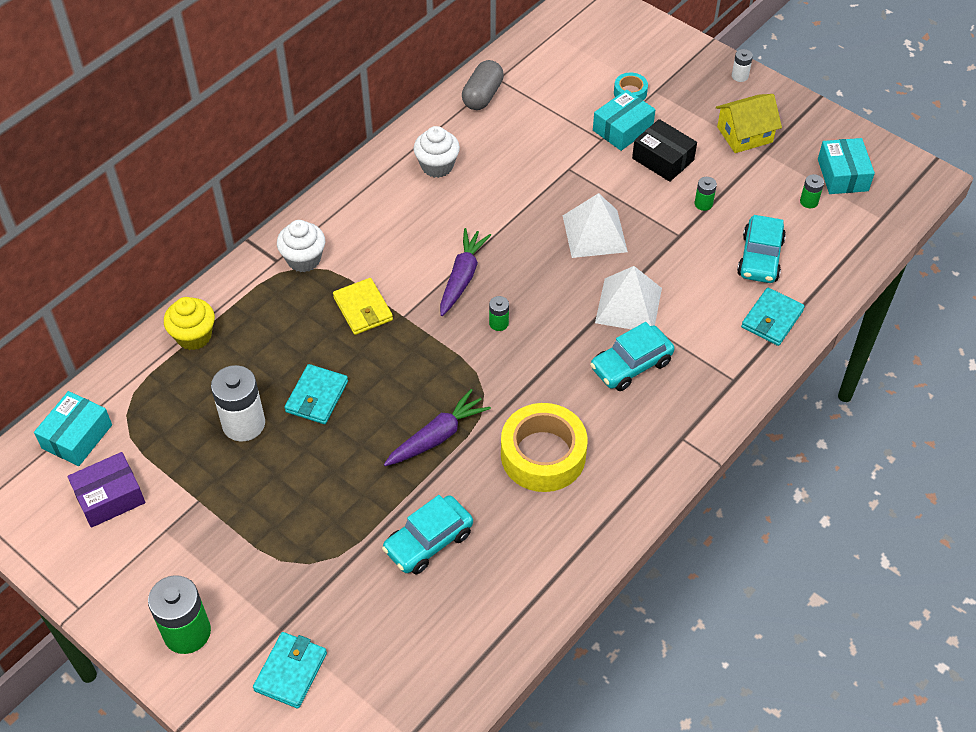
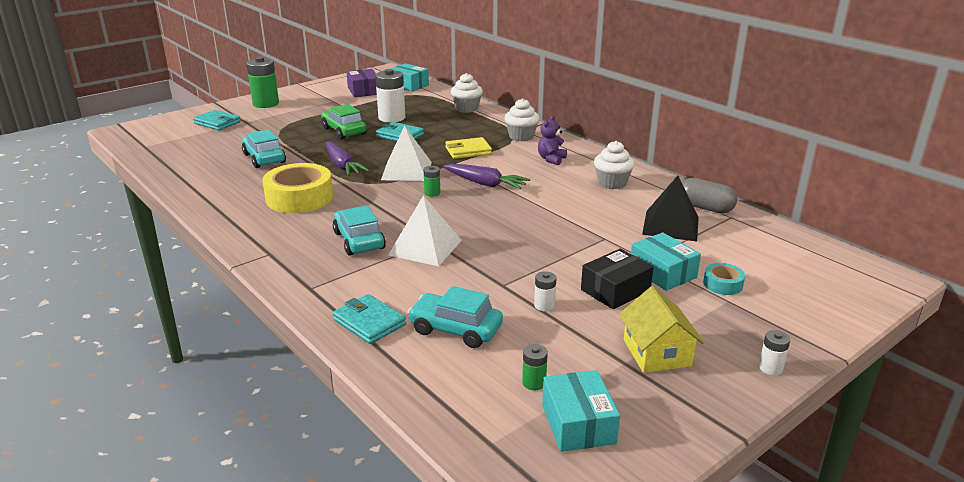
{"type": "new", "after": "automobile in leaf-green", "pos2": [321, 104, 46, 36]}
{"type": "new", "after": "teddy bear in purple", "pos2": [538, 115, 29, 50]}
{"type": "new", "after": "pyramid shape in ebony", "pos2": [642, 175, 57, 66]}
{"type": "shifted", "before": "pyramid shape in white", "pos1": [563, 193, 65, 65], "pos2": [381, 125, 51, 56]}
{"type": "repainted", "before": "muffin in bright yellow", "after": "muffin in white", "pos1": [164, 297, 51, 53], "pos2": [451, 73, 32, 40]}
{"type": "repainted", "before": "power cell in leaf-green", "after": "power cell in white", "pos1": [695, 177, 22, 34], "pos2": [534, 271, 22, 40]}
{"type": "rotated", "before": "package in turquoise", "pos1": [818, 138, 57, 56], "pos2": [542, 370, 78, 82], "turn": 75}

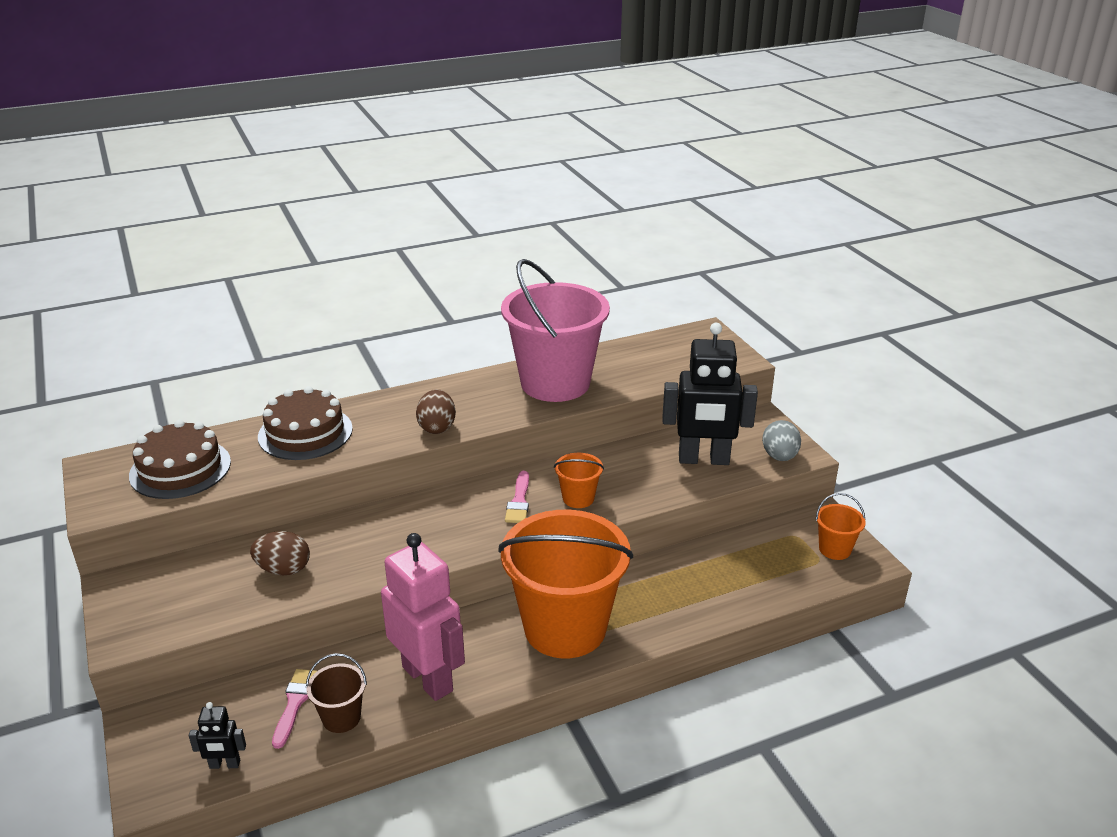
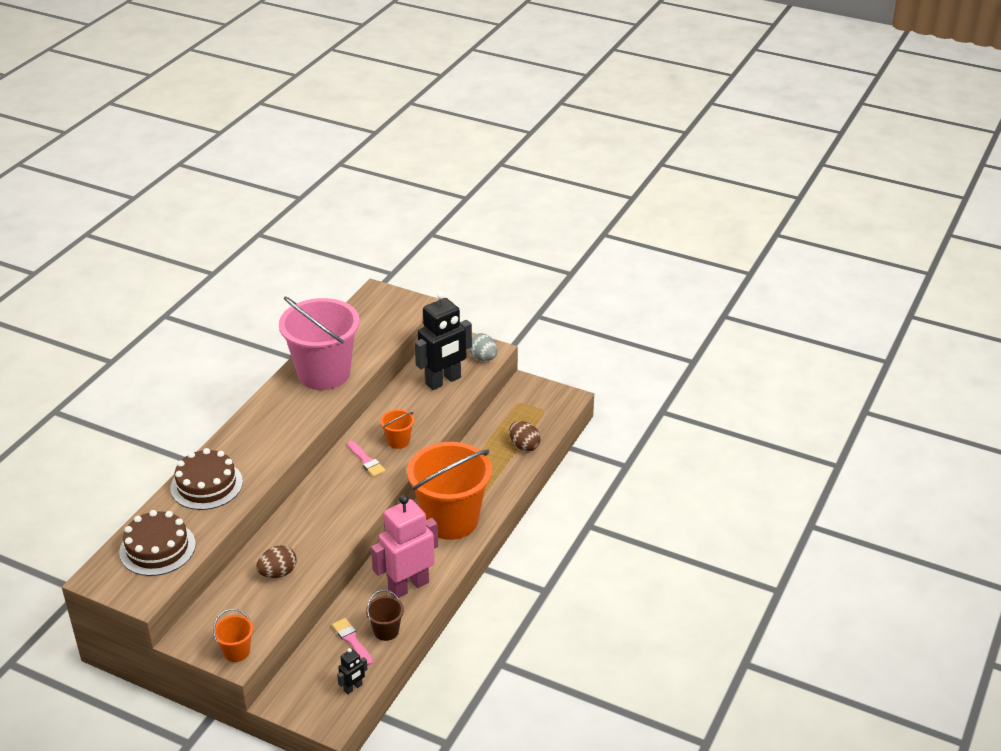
{"type": "shifted", "before": "egg in dark brown", "pos1": [416, 389, 40, 45], "pos2": [509, 421, 32, 30]}
{"type": "shifted", "before": "bucket in orange-coloured", "pos1": [816, 493, 50, 67], "pos2": [213, 609, 40, 53]}
{"type": "rotated", "before": "robot figure in pink", "pos1": [381, 533, 84, 168], "pos2": [371, 495, 67, 103], "turn": -45}

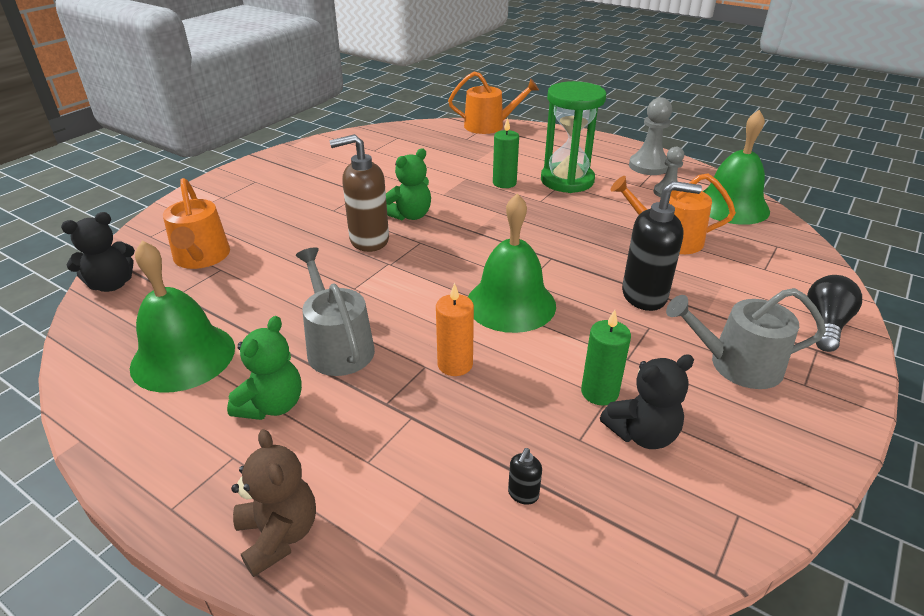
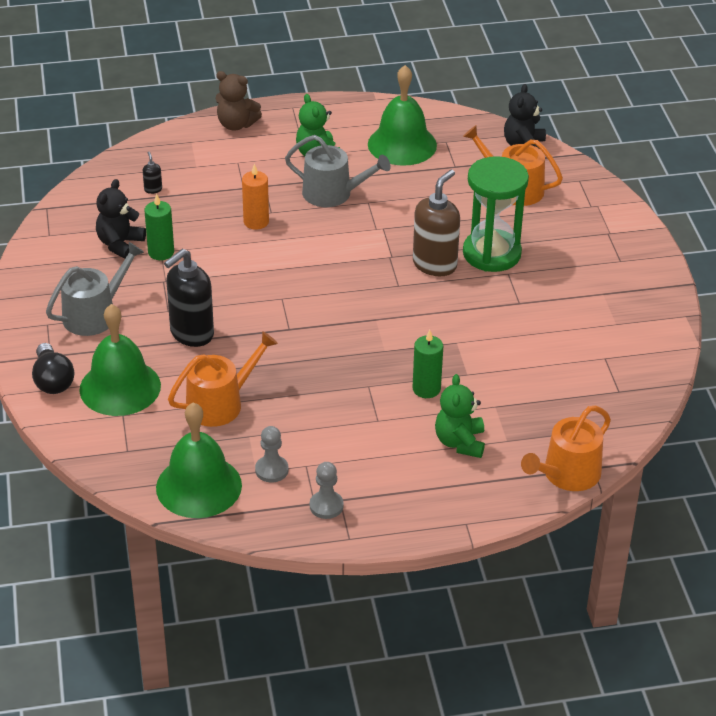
{"type": "shifted", "before": "teddy bear in leaf-green", "pos1": [386, 148, 45, 72], "pos2": [435, 374, 50, 84]}
{"type": "shifted", "before": "school bell in leaf-green", "pos1": [468, 193, 88, 140], "pos2": [79, 304, 82, 112]}
{"type": "shifted", "before": "sandglass in leaf-green", "pos1": [541, 81, 65, 112], "pos2": [463, 156, 66, 116]}
{"type": "scaled", "before": "pawn in gray", "pos1": [629, 97, 43, 78], "pos2": [310, 462, 34, 57], "scale": 0.65}

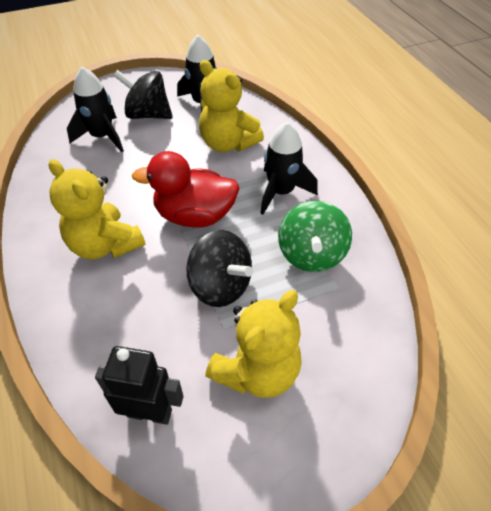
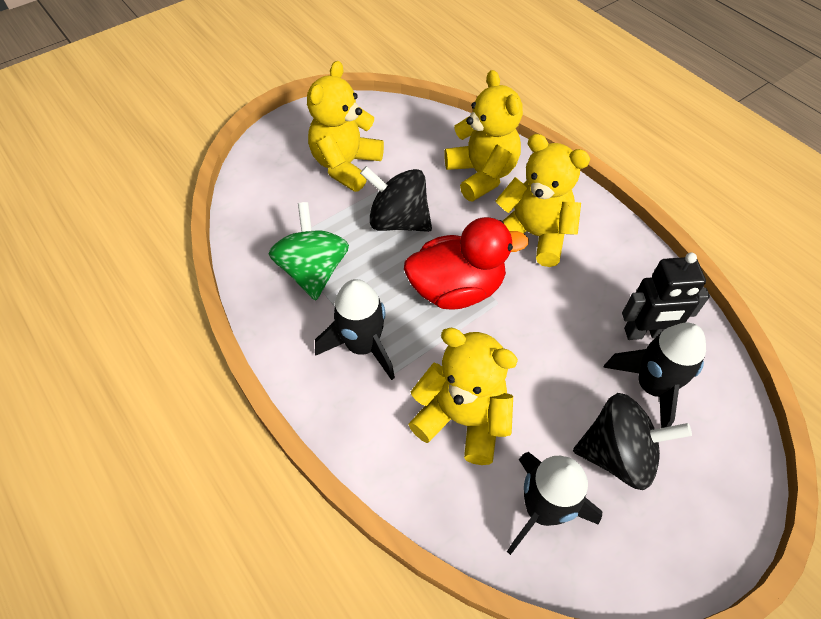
{"type": "new", "after": "teddy bear in bright yellow", "pos2": [444, 70, 79, 132]}
{"type": "shifted", "before": "robot figure in ebony", "pos1": [95, 346, 89, 79], "pos2": [622, 252, 88, 88]}

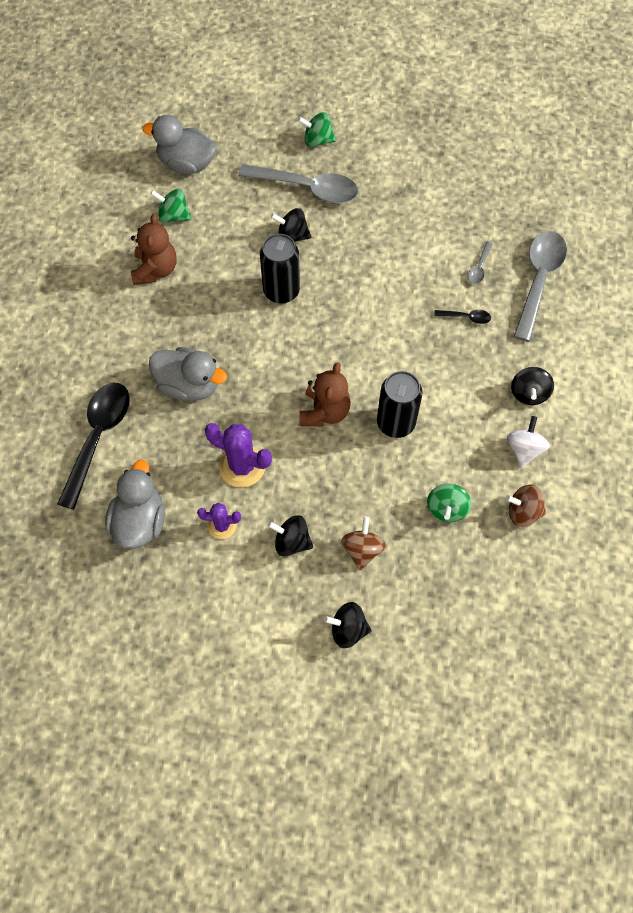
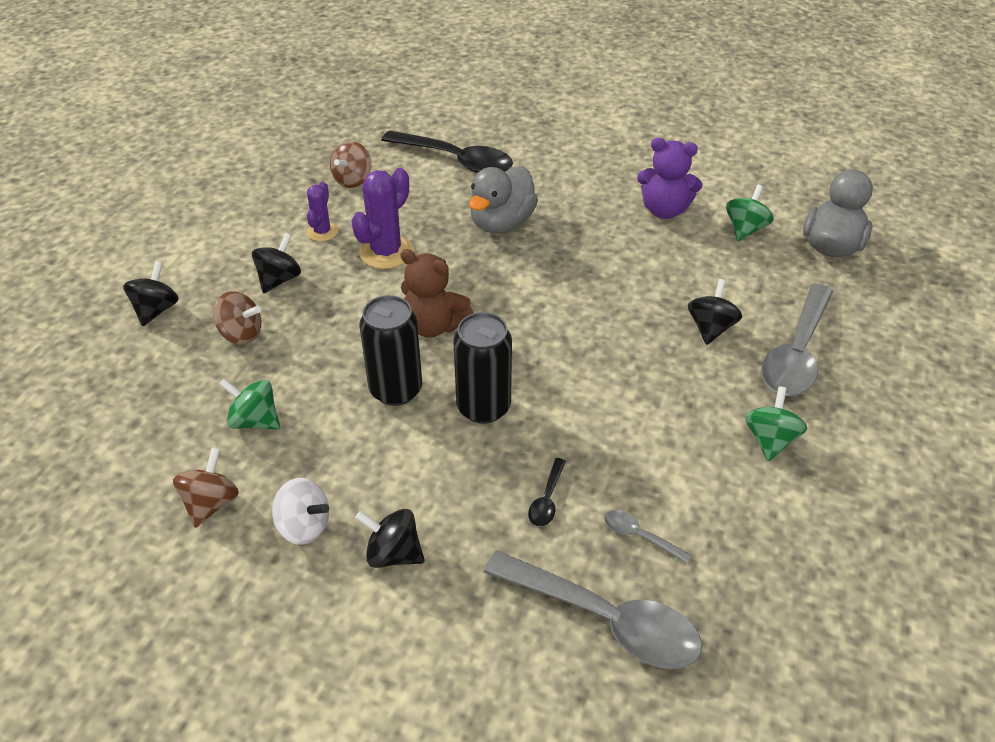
{"type": "shifted", "before": "soda can in ebony", "pos1": [260, 234, 40, 70], "pos2": [453, 312, 59, 112]}
{"type": "shifted", "before": "spinning top in leaf-green", "pos1": [298, 112, 38, 35], "pos2": [745, 386, 62, 75]}
{"type": "swapped", "before": "rubber duck in gray", "after": "spinning top in dark brown", "pos1": [105, 460, 60, 89], "pos2": [330, 141, 41, 47]}
{"type": "repainted", "before": "teddy bear in dark brown", "after": "teddy bear in purple", "pos1": [131, 213, 45, 72], "pos2": [637, 138, 66, 81]}

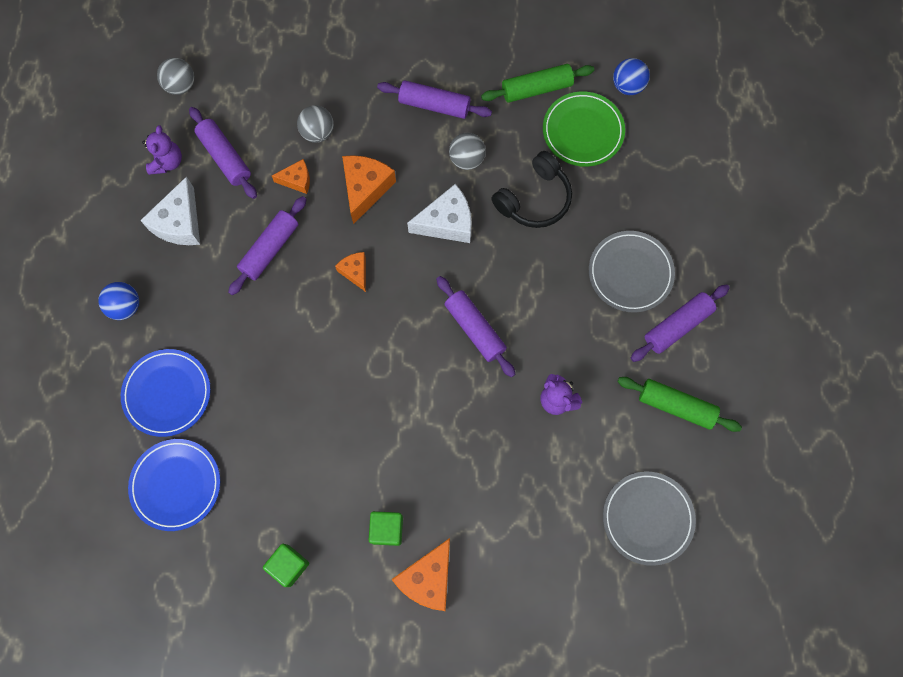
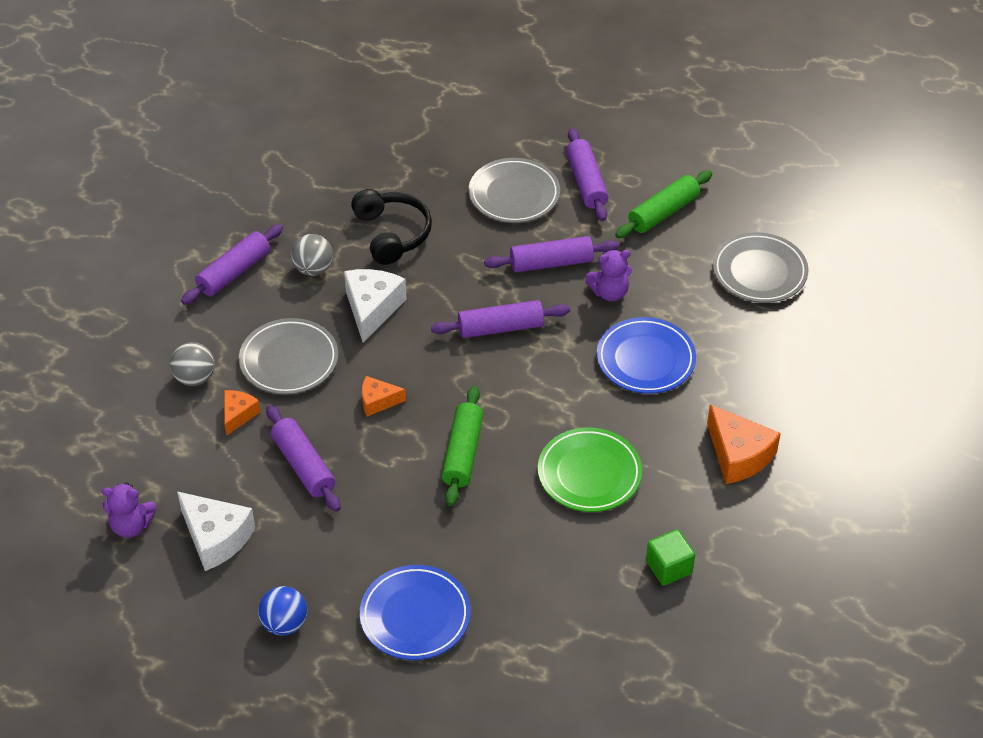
{"type": "gone", "before": "play ball in gray", "pos1": [157, 58, 37, 37]}
{"type": "gone", "before": "block in leaf-green", "pos1": [369, 511, 34, 35]}
{"type": "gone", "before": "play ball in blue", "pos1": [613, 58, 37, 37]}
{"type": "shifted", "before": "dinner plate in blue", "pos1": [128, 439, 92, 92], "pos2": [597, 317, 99, 77]}
{"type": "shifted", "before": "dough roller in purple", "pos1": [189, 107, 68, 92], "pos2": [484, 236, 135, 36]}
{"type": "shifted", "before": "dough roller in leaf-green", "pos1": [481, 64, 113, 39], "pos2": [442, 386, 41, 120]}
{"type": "shifted", "before": "dinner plate in leaf-green", "pos1": [543, 91, 82, 76], "pos2": [538, 427, 104, 85]}
{"type": "swapped", "before": "cheese wedge in orange-coloured", "after": "dinner plate in gray", "pos1": [342, 155, 54, 69], "pos2": [239, 318, 99, 77]}
{"type": "rotated", "before": "teddy bear in purple", "pos1": [142, 125, 40, 50], "pos2": [102, 482, 55, 56], "turn": 150}

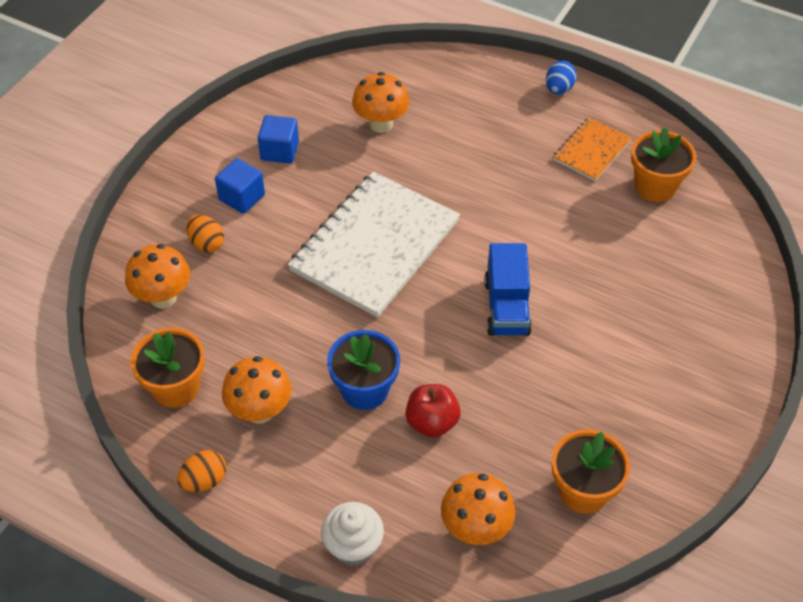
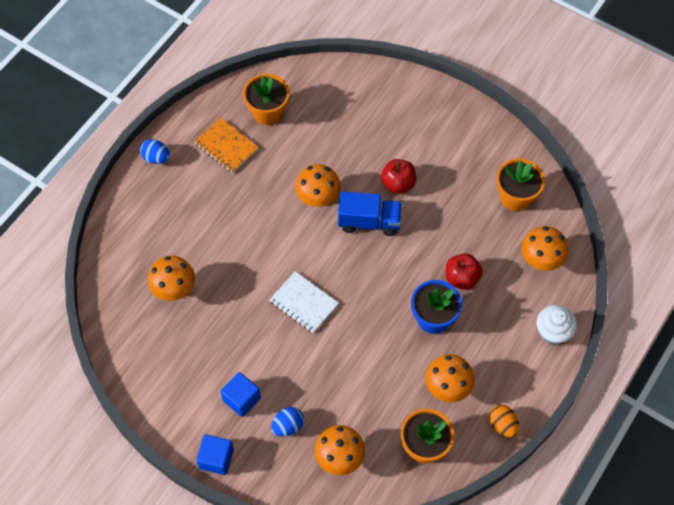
{"type": "new", "after": "fungus in orange-coloured", "pos2": [295, 164, 46, 44]}
{"type": "new", "after": "toy apple in crimson", "pos2": [381, 159, 35, 35]}
{"type": "shifted", "before": "block in blue", "pos1": [258, 115, 41, 49], "pos2": [196, 435, 38, 40]}
{"type": "repainted", "before": "egg in orange-coloured", "after": "egg in blue", "pos1": [186, 214, 38, 38], "pos2": [271, 407, 33, 30]}
{"type": "scaled", "before": "notepad in white", "pos1": [288, 171, 172, 147], "pos2": [269, 271, 70, 62], "scale": 0.5}

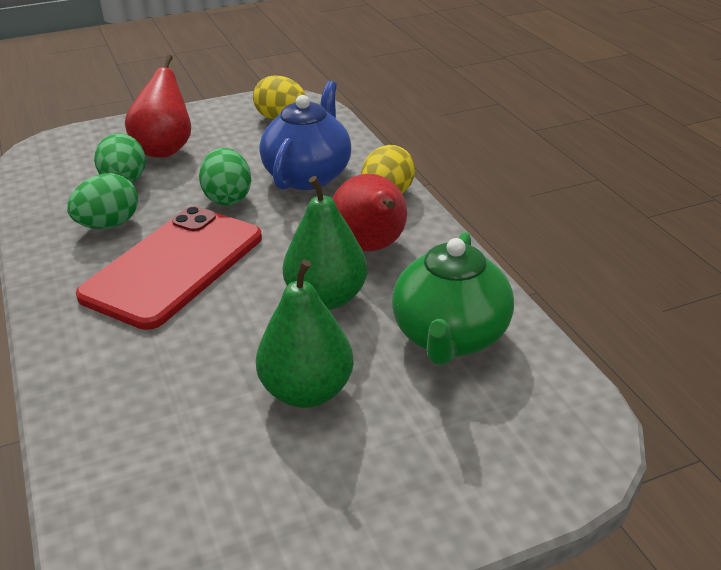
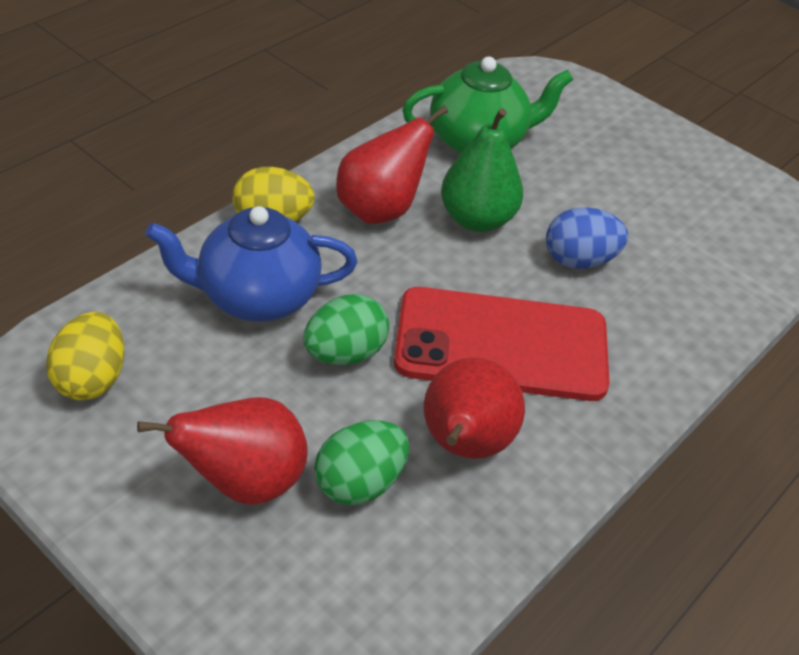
{"type": "gone", "before": "pear in leaf-green", "pos1": [256, 260, 98, 148]}
{"type": "new", "after": "egg in blue", "pos2": [546, 207, 82, 62]}
{"type": "swapped", "before": "egg in leaf-green", "after": "pear in crimson", "pos1": [67, 173, 71, 56], "pos2": [424, 357, 101, 102]}

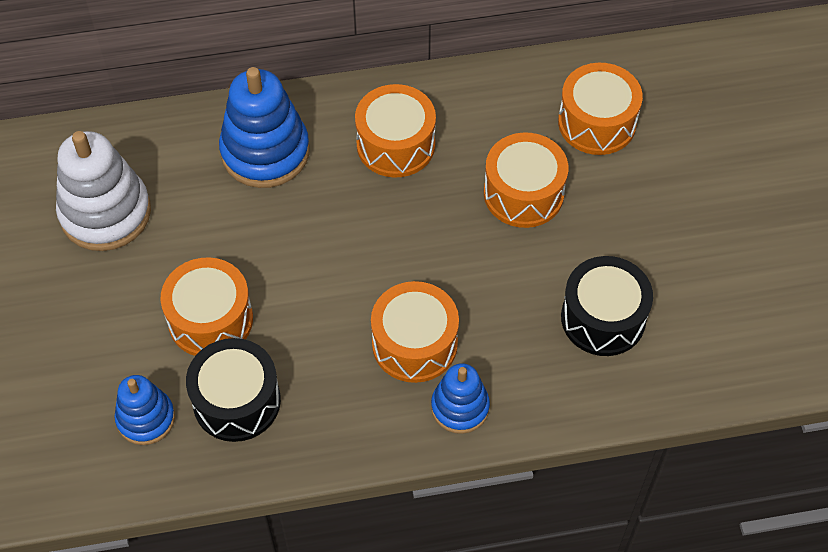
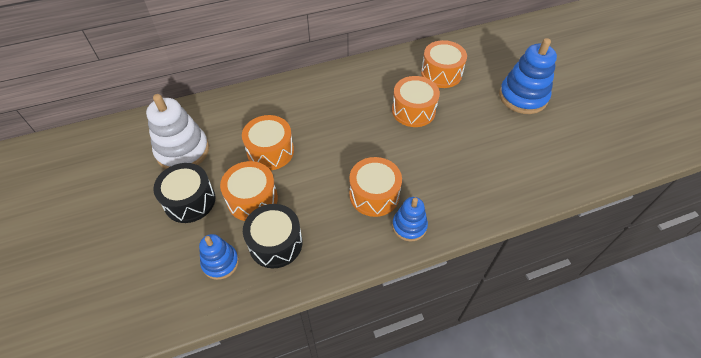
{"type": "shifted", "before": "stacking toy in blue", "pos1": [219, 67, 90, 121], "pos2": [499, 38, 58, 76]}
{"type": "shifted", "before": "snare drum in orange-coloured", "pos1": [355, 84, 81, 94], "pos2": [242, 115, 52, 55]}
{"type": "shifted", "before": "snare drum in ebony", "pos1": [561, 256, 92, 100], "pos2": [153, 163, 62, 60]}

